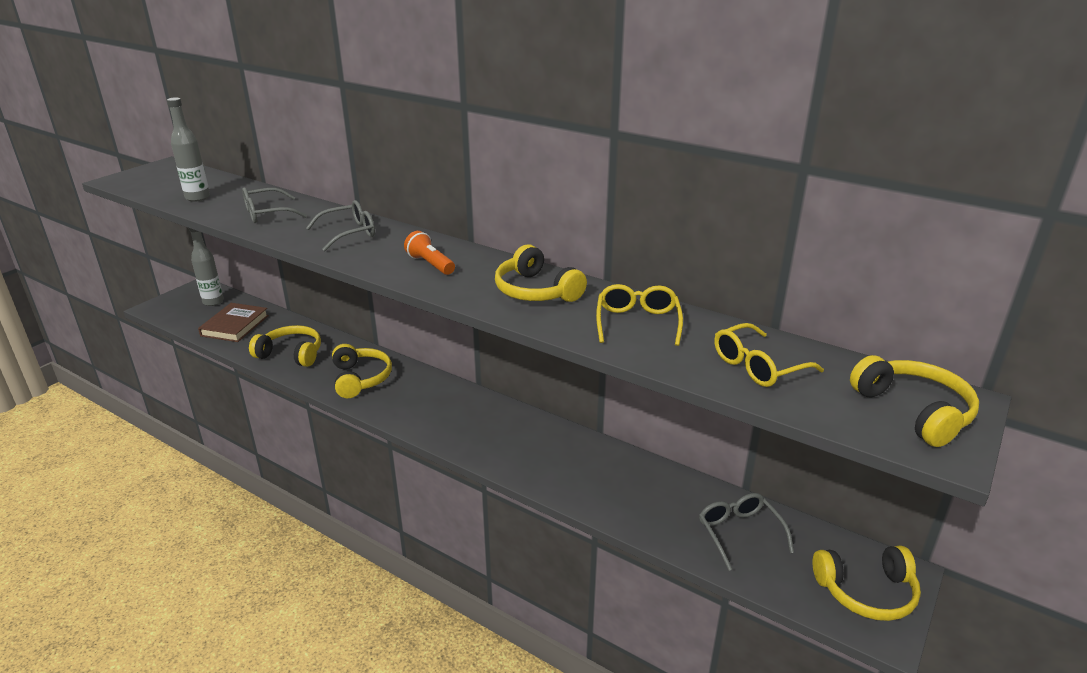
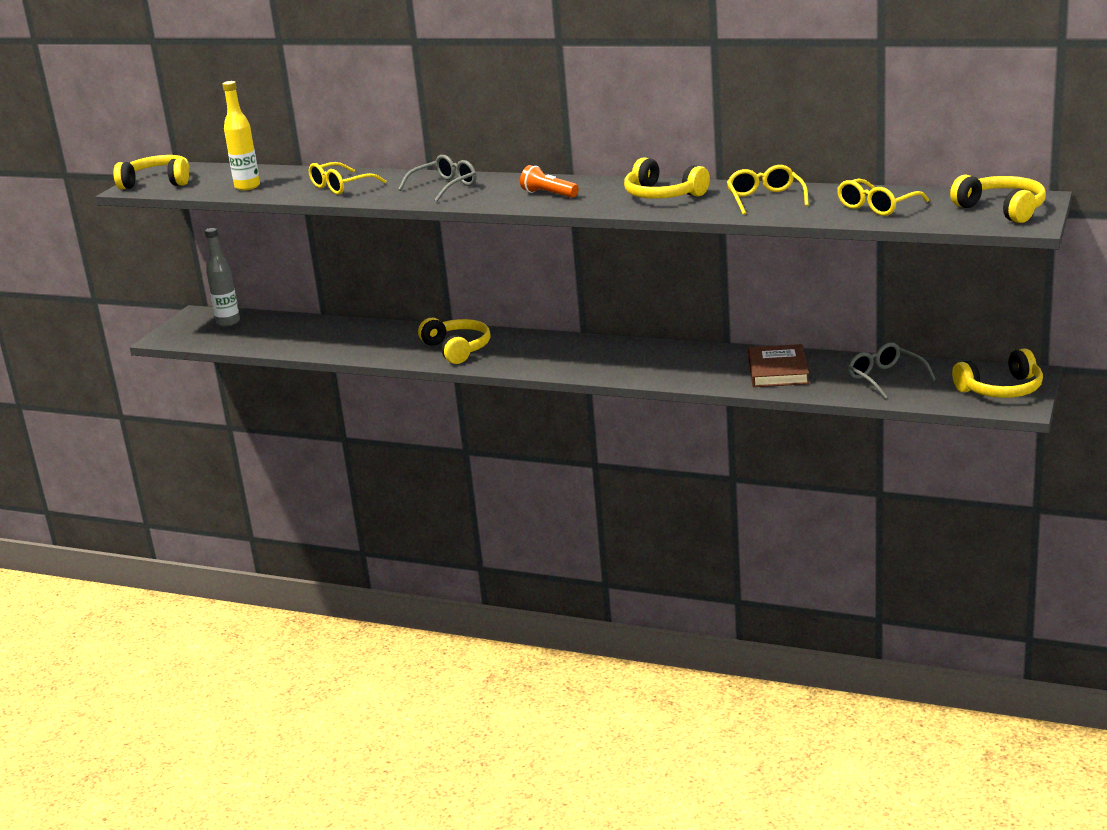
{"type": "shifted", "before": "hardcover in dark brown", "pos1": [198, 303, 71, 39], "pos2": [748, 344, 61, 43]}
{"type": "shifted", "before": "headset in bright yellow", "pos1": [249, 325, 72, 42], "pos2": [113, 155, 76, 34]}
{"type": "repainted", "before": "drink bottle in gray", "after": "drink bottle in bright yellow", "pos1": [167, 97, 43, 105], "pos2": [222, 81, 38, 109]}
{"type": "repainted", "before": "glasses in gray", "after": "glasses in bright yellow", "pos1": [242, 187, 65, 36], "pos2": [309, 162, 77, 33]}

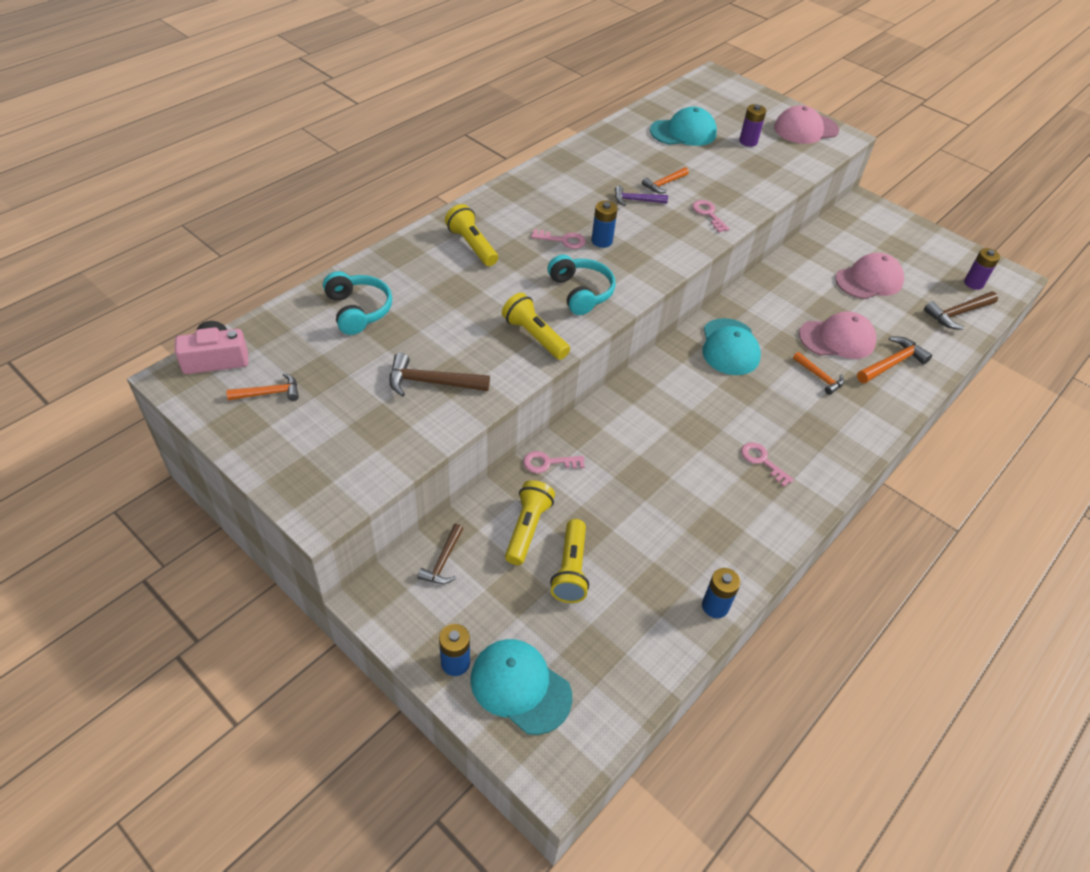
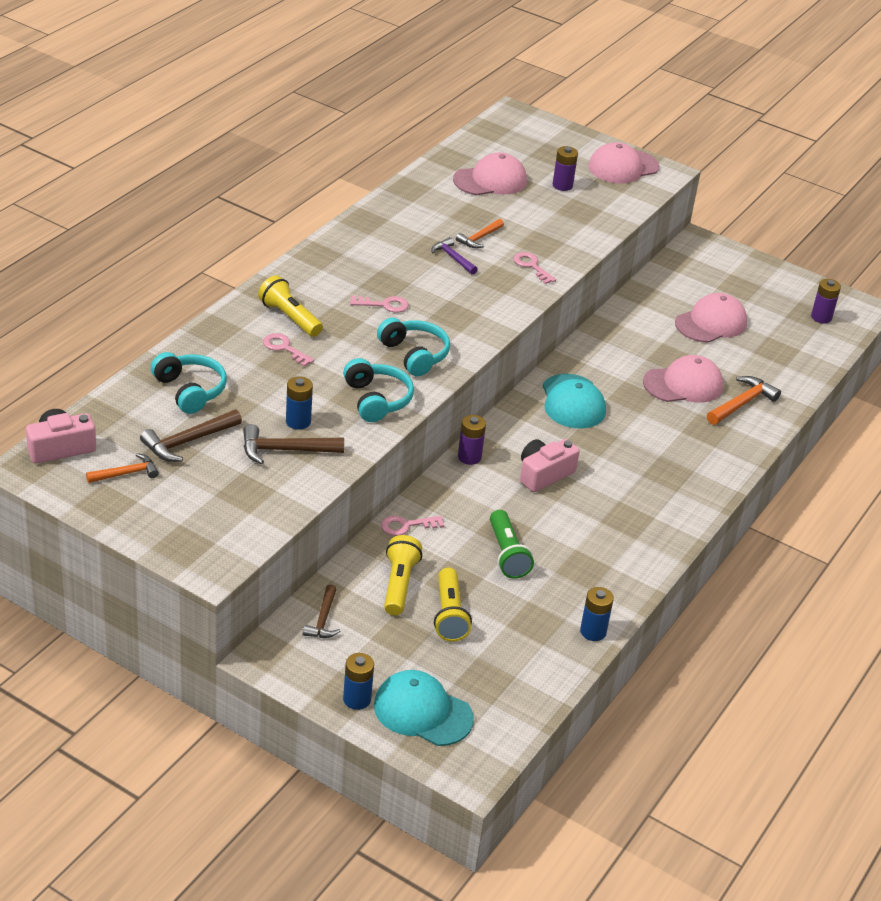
{"type": "gone", "before": "hammer in orange-coloured", "pos1": [793, 352, 51, 43]}
{"type": "new", "after": "power cell in purple", "pos2": [458, 415, 28, 50]}
{"type": "new", "after": "pocket torch in leaf-green", "pos2": [490, 510, 44, 69]}
{"type": "new", "after": "compact camera in pink", "pos2": [520, 439, 60, 53]}
{"type": "shifted", "before": "power cell in blue", "pos1": [591, 201, 27, 47], "pos2": [286, 376, 27, 54]}
{"type": "shifted", "before": "latchkey in pink", "pos1": [741, 442, 53, 45], "pos2": [263, 333, 51, 34]}
{"type": "shifted", "before": "hammer in dark brown", "pos1": [924, 292, 74, 38], "pos2": [140, 410, 102, 52]}
{"type": "swapped", "before": "pocket torch in bright yellow", "after": "headset in turquoise", "pos1": [502, 293, 68, 67], "pos2": [343, 358, 71, 64]}
{"type": "repainted", "before": "baseball cap in turquoise", "after": "baseball cap in pink", "pos1": [650, 107, 67, 39], "pos2": [453, 152, 74, 43]}
{"type": "rotated", "before": "hammer in purple", "pos1": [615, 186, 53, 20], "pos2": [431, 237, 47, 38], "turn": 60}

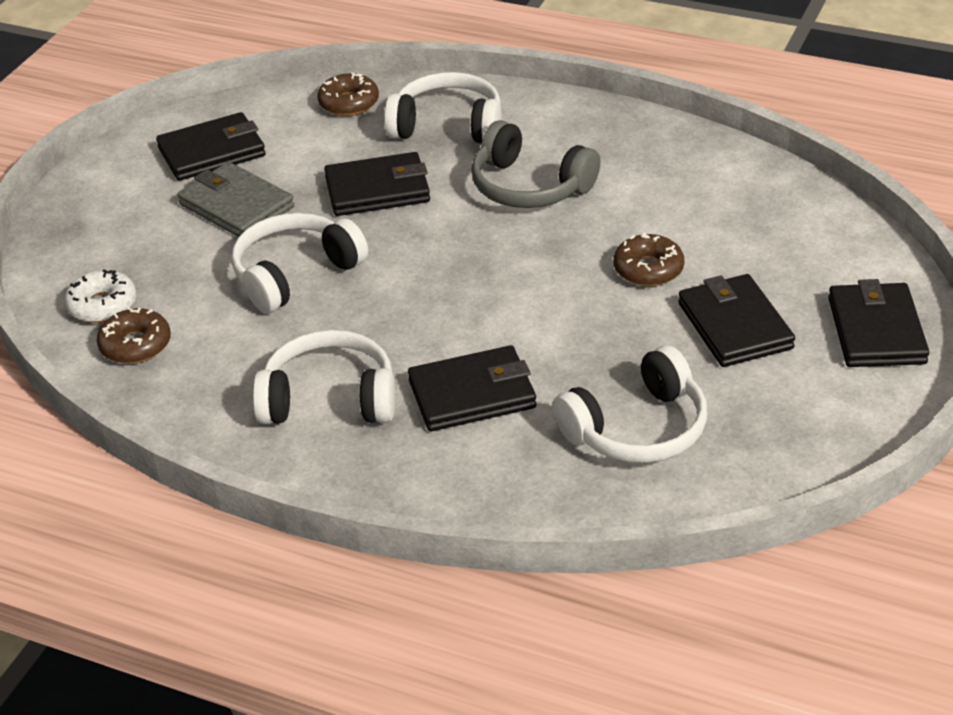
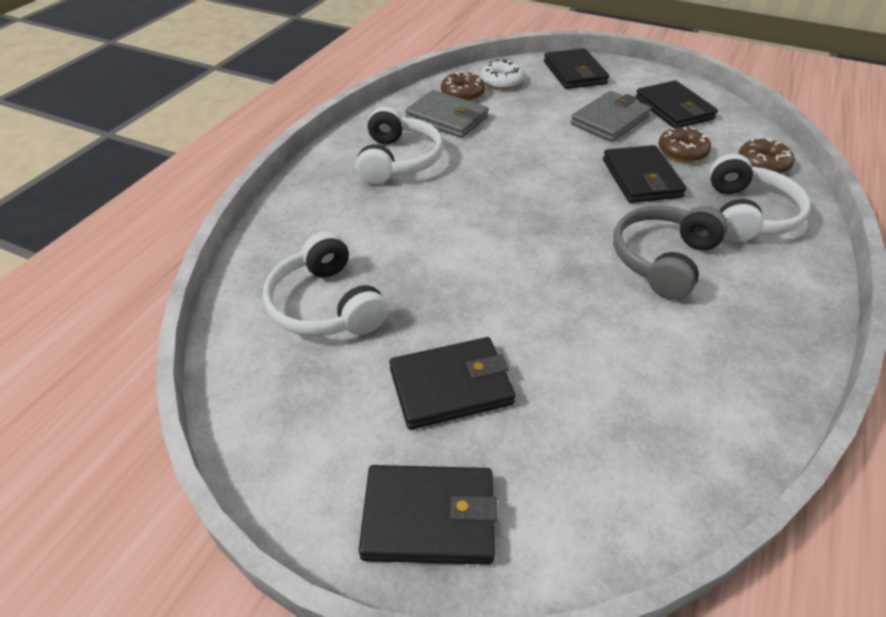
{"type": "gone", "before": "headset in white", "pos1": [231, 213, 137, 100]}
{"type": "new", "after": "card wallet in gray", "pos2": [405, 90, 84, 48]}
{"type": "shifted", "before": "card wallet in ebony", "pos1": [408, 345, 129, 86], "pos2": [544, 48, 65, 41]}
{"type": "shifted", "before": "donut in dark brown", "pos1": [613, 233, 72, 53], "pos2": [658, 127, 53, 36]}

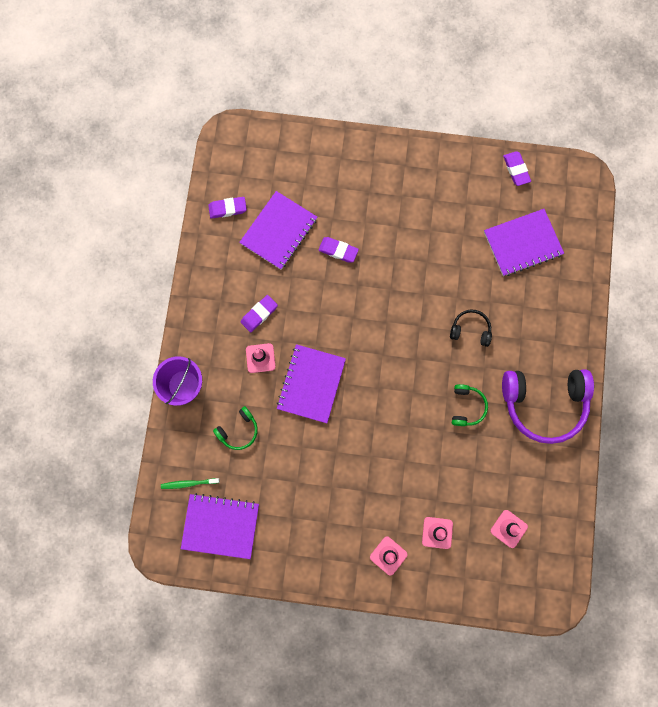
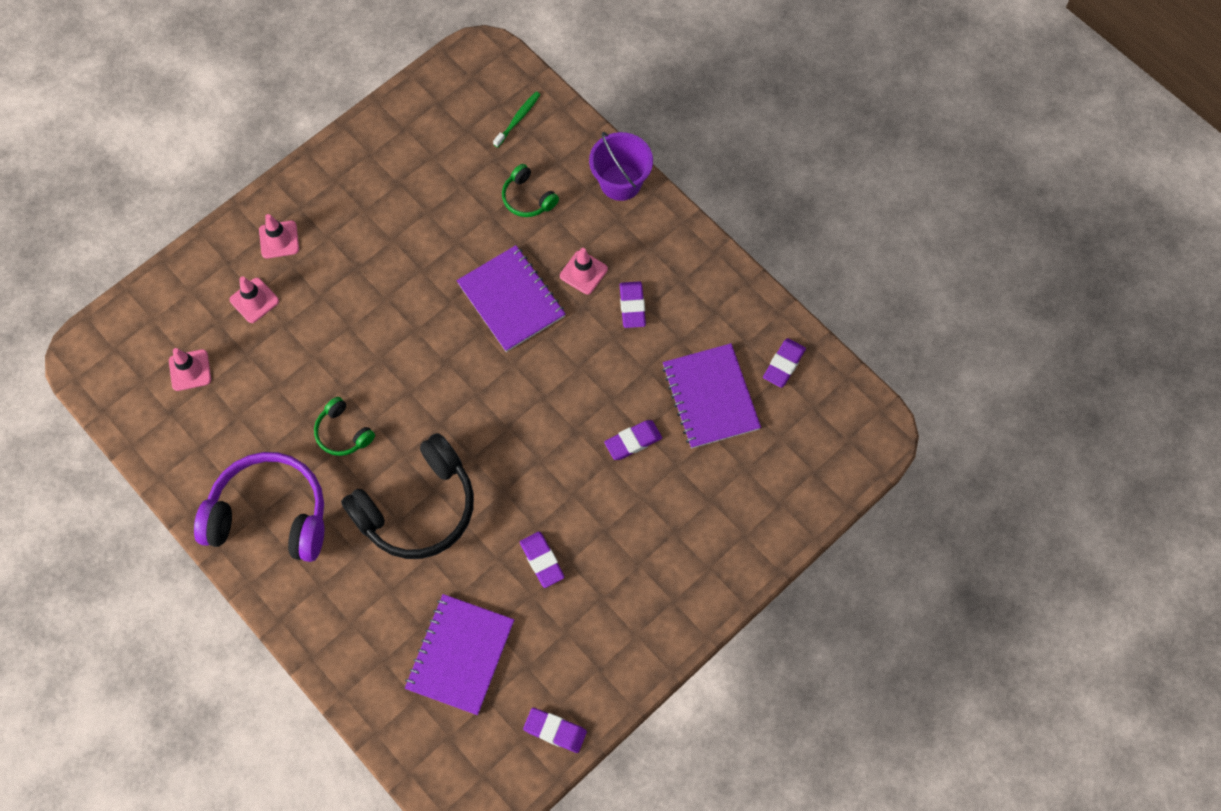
{"type": "gone", "before": "notepad in purple", "pos1": [181, 493, 78, 66]}
{"type": "new", "after": "gum eraser in purple", "pos2": [520, 532, 45, 56]}
{"type": "rotated", "before": "headset in leaf-green", "pos1": [213, 406, 45, 44], "pos2": [502, 164, 57, 53], "turn": -45}
{"type": "rotated", "before": "headset in purple", "pos1": [502, 369, 92, 75], "pos2": [194, 452, 130, 110], "turn": 60}
{"type": "scaled", "before": "headset in ebony", "pos1": [450, 309, 42, 38], "pos2": [341, 433, 133, 126], "scale": 2.09}

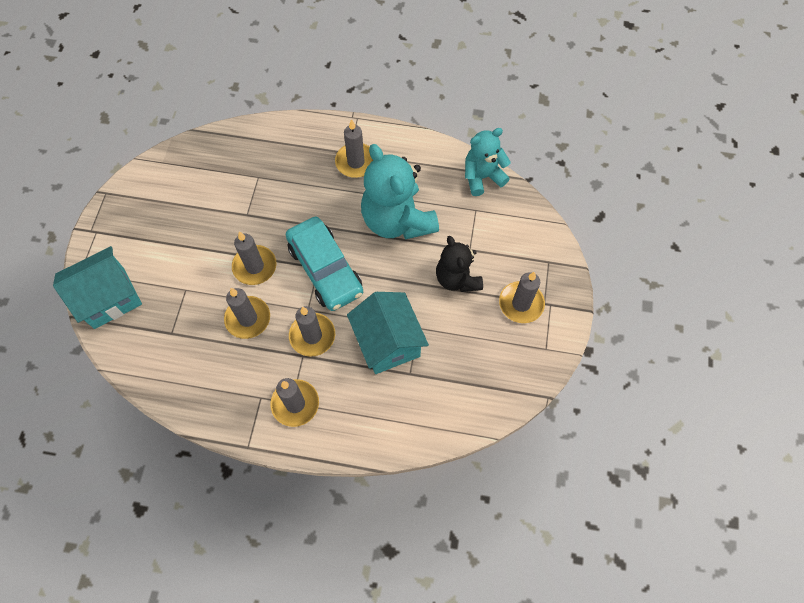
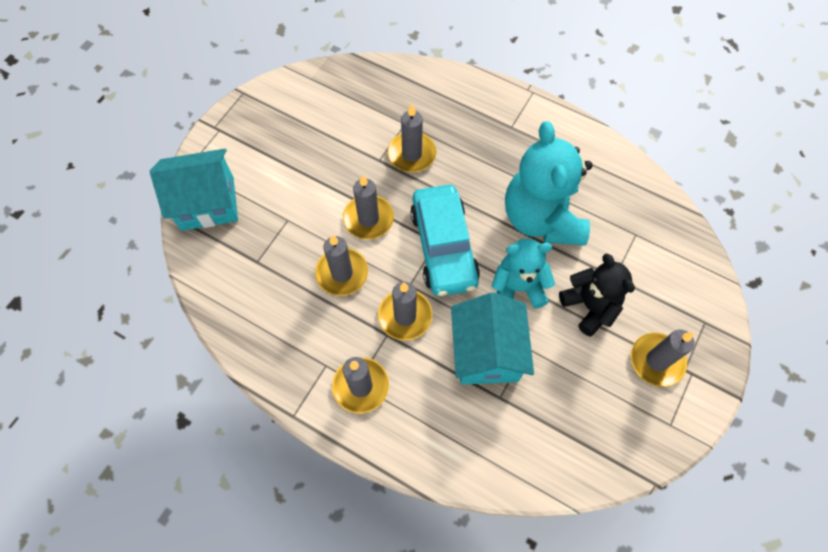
{"type": "shifted", "before": "pillar candle in gray", "pos1": [335, 119, 38, 59], "pos2": [388, 104, 48, 68]}
{"type": "shifted", "before": "teddy bear in turquoise", "pos1": [465, 128, 46, 68], "pos2": [492, 239, 63, 70]}
{"type": "rotated", "before": "teddy bear in ebony", "pos1": [436, 236, 47, 56], "pos2": [559, 254, 76, 83], "turn": 150}

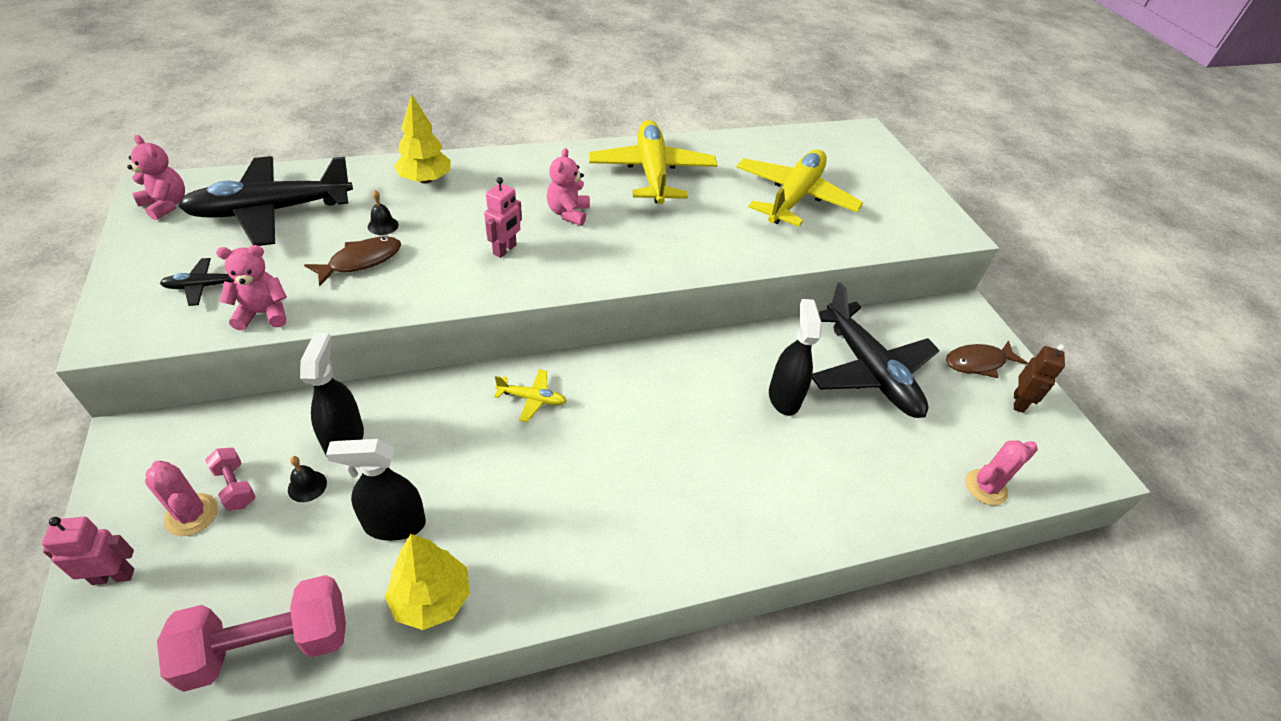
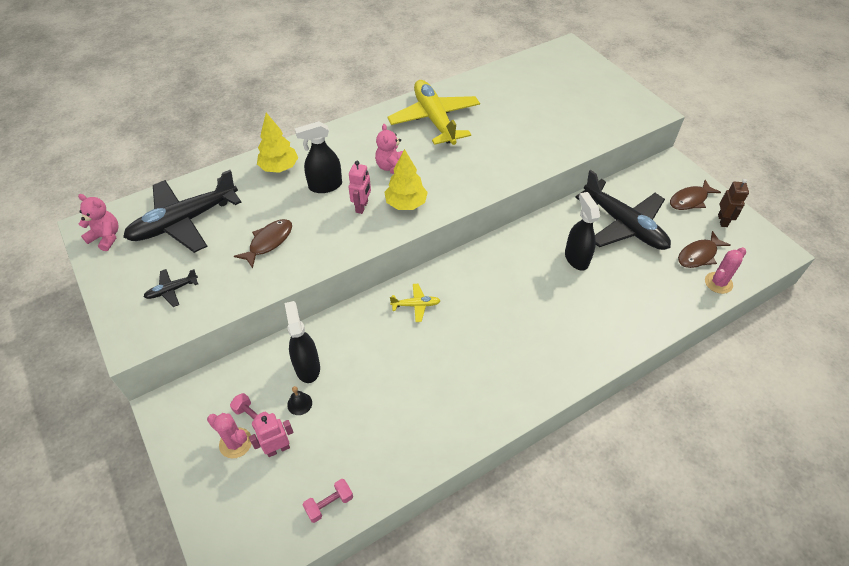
{"type": "gone", "before": "teddy bear in pink", "pos1": [216, 245, 71, 85]}
{"type": "gone", "before": "school bell in ebony", "pos1": [368, 190, 31, 45]}
{"type": "gone", "before": "aeroplane in bright yellow", "pos1": [736, 149, 127, 78]}
{"type": "new", "after": "fish figure in dark brown", "pos2": [678, 231, 53, 37]}
{"type": "shifted", "before": "robot figure in pink", "pos1": [42, 517, 92, 68], "pos2": [249, 413, 45, 44]}
{"type": "shifted", "before": "sprayer in ebony", "pos1": [326, 439, 100, 102], "pos2": [295, 121, 47, 72]}
{"type": "shifted", "before": "toy tree in bright yellow", "pos1": [385, 534, 85, 96], "pos2": [384, 149, 44, 61]}
{"type": "scaled", "before": "free weight in pink", "pos1": [157, 575, 189, 117], "pos2": [302, 479, 51, 44], "scale": 0.49}

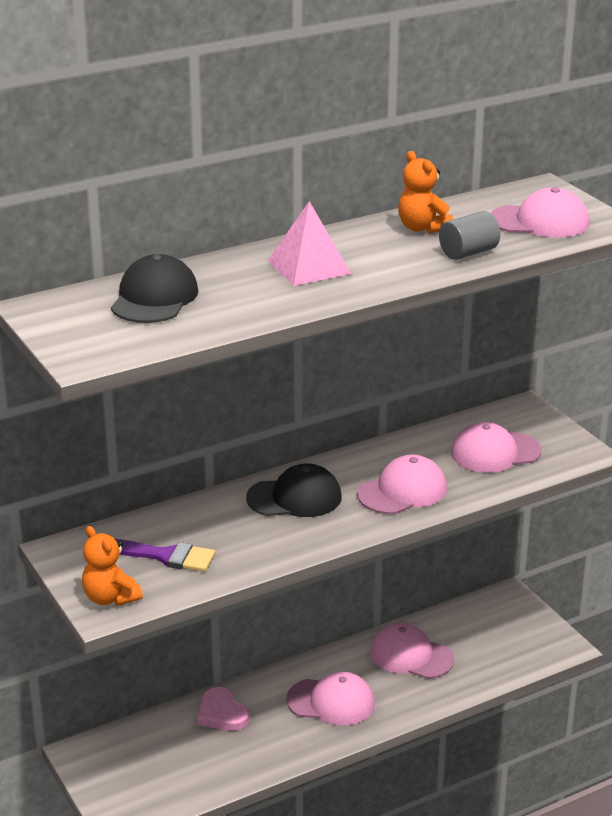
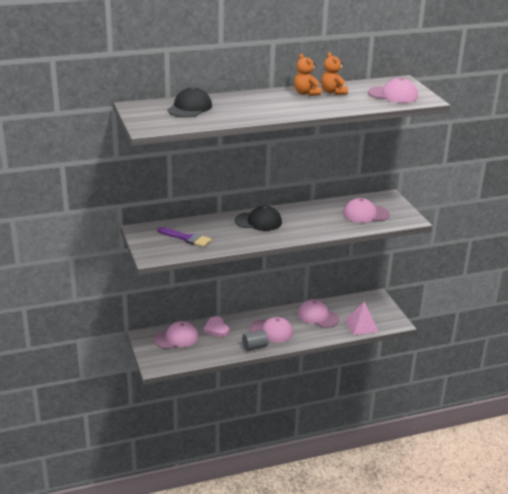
{"type": "shifted", "before": "teddy bear in orange-coloured", "pos1": [82, 526, 61, 80], "pos2": [294, 53, 28, 43]}
{"type": "shifted", "before": "pyramid shape in pink", "pos1": [268, 201, 83, 85], "pos2": [345, 301, 34, 34]}
{"type": "shifted", "before": "baseball cap in pink", "pos1": [357, 455, 90, 59], "pos2": [154, 321, 45, 28]}
{"type": "shifted", "before": "cylinder shape in gray", "pos1": [439, 211, 61, 49], "pos2": [242, 330, 26, 21]}

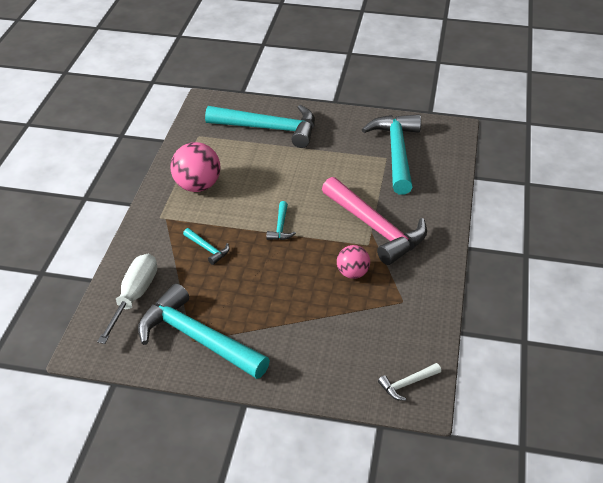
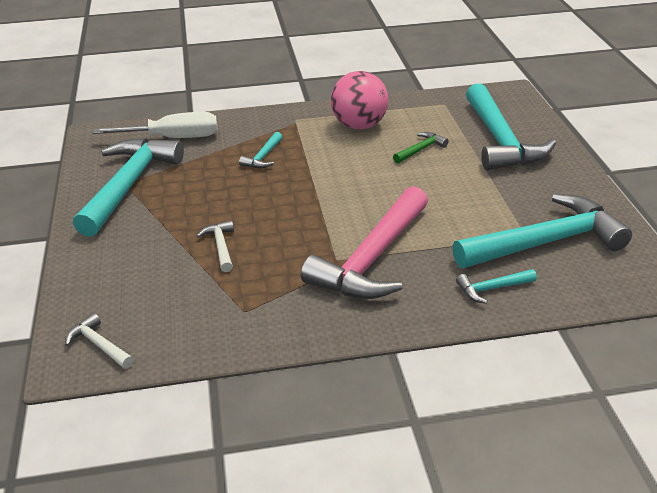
{"type": "gone", "before": "play ball in pink", "pos1": [337, 245, 33, 34]}
{"type": "new", "after": "hammer in white", "pos2": [197, 220, 37, 52]}
{"type": "new", "after": "hammer in leaf-green", "pos2": [393, 132, 56, 31]}
{"type": "shifted", "before": "hammer in turquoise", "pos1": [266, 201, 30, 39], "pos2": [456, 269, 81, 35]}

